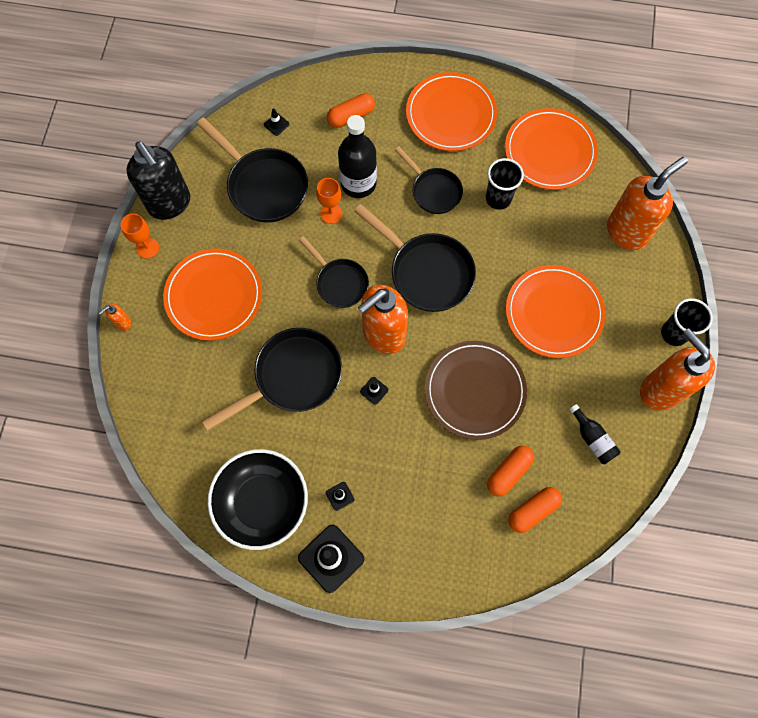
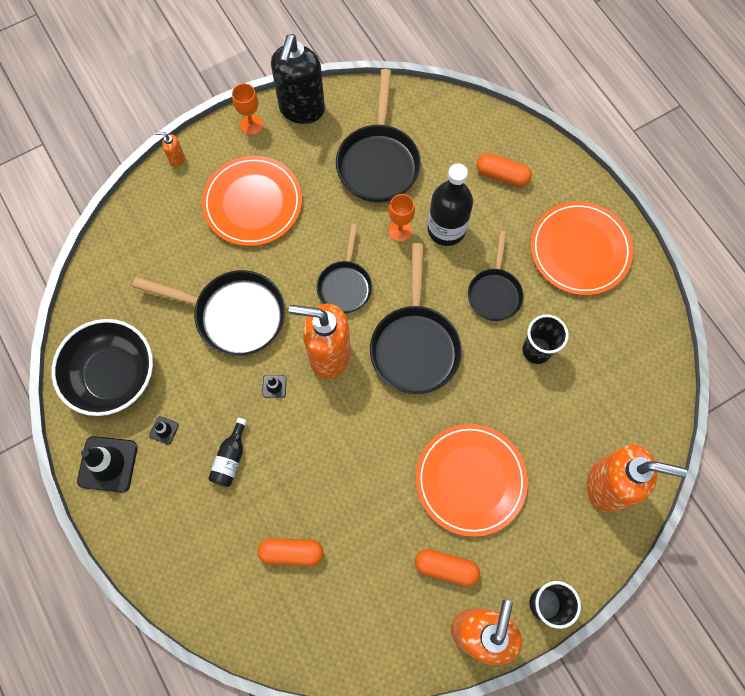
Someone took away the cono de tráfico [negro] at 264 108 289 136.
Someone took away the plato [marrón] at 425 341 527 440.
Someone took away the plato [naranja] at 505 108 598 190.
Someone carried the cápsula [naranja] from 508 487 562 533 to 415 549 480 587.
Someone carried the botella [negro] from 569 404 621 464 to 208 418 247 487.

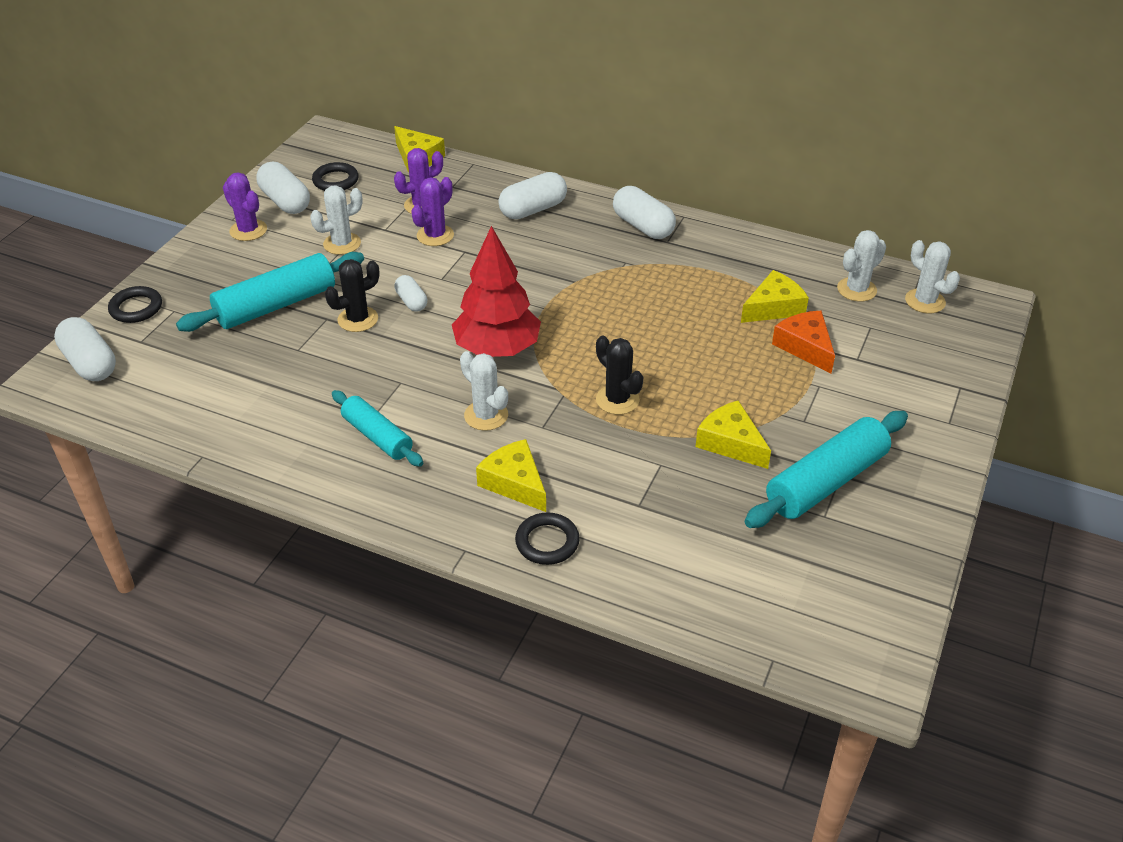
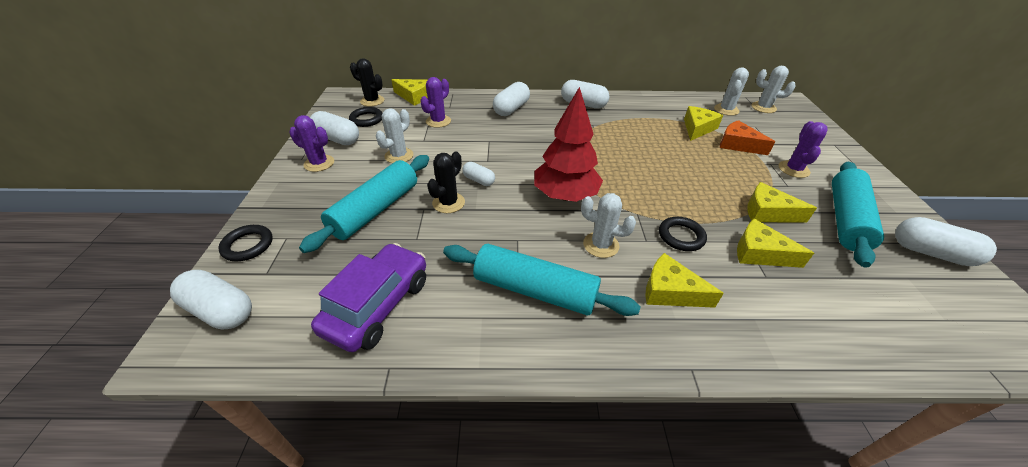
Someone put down the coche [morado] at 311 243 426 352.
Someone put down the queso [amarillo] at 737 219 814 268.
Someone put down the cápsula [blanco] at 895 217 997 266.
Someone carried the cactus [morado] from 411 177 454 246 to 778 121 828 178.
Someone carried the anillo [negro] from 515 512 580 565 to 659 217 707 251.
Someone carried the cactus [negro] from 596 336 643 415 to 350 58 384 107.
Someone scaled the rodillo [turquesa] at 332 390 423 467 by 1.59.

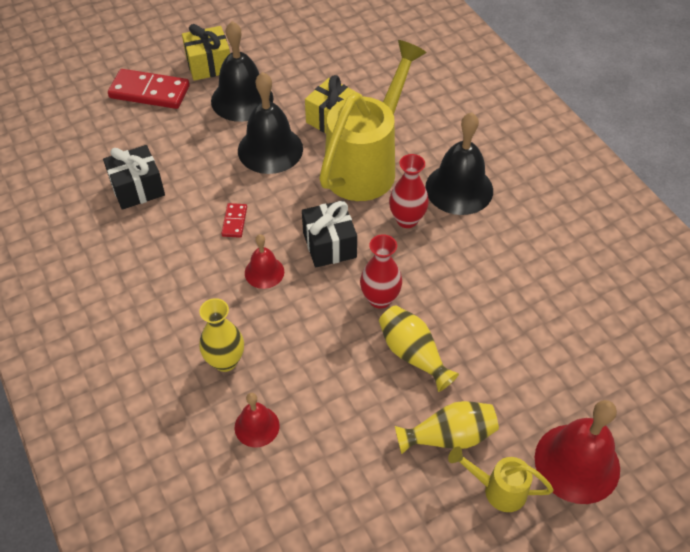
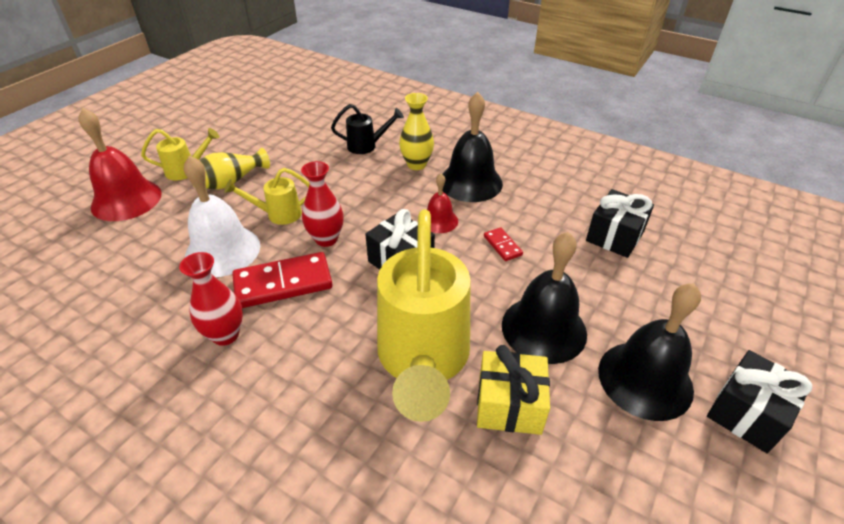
Someone put down the campana [blanco] at 184 155 260 277.
Someone carried the ficha de dominó [rojo] from 108 69 190 109 to 232 252 333 308.
Someone carried the florero [rojo] from 389 154 429 228 to 179 252 243 346.
Someone carried the campana [negro] from 425 112 493 215 to 443 92 503 202.
Someone swapped the campana [rojo] at 235 393 280 447 for the regadera [negro] at 331 104 404 154.
Someone swapped the florero [amarillo] at 379 305 459 392 for the regadera [amarillo] at 224 168 310 225.
Someone repainted the regalo [amarillo] at 182 24 230 81, which became the regalo [negro] at 707 350 812 453.

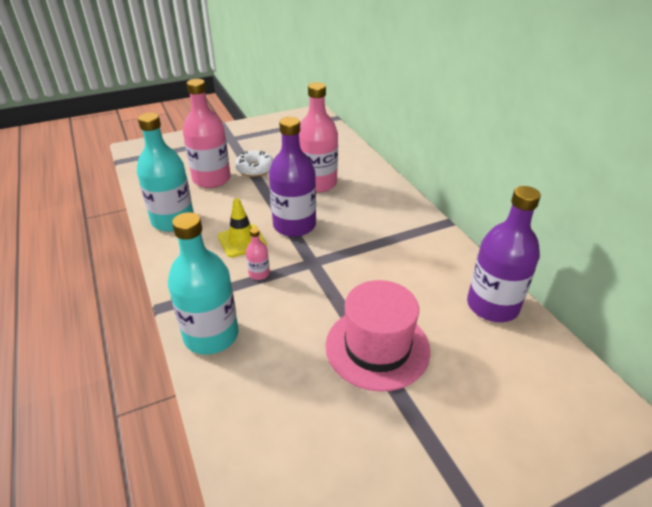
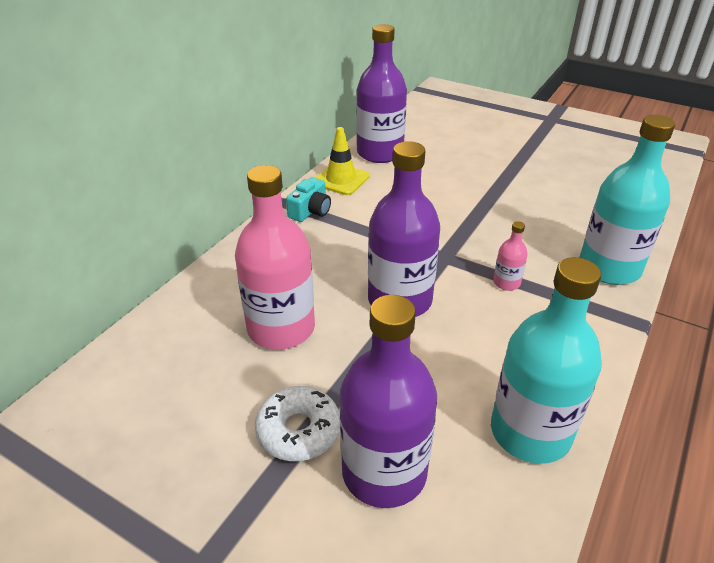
Someone took away the sombrero [rosa] at 325 280 430 392.
Someone put down the cámara [turquesa] at 286 177 331 222.
Someone carried the cono de tráfico [amarillo] from 218 198 267 258 to 315 127 370 195.
Someone repainted the botella [rosa] at 183 79 231 188, which became the botella [morado] at 340 295 437 508.

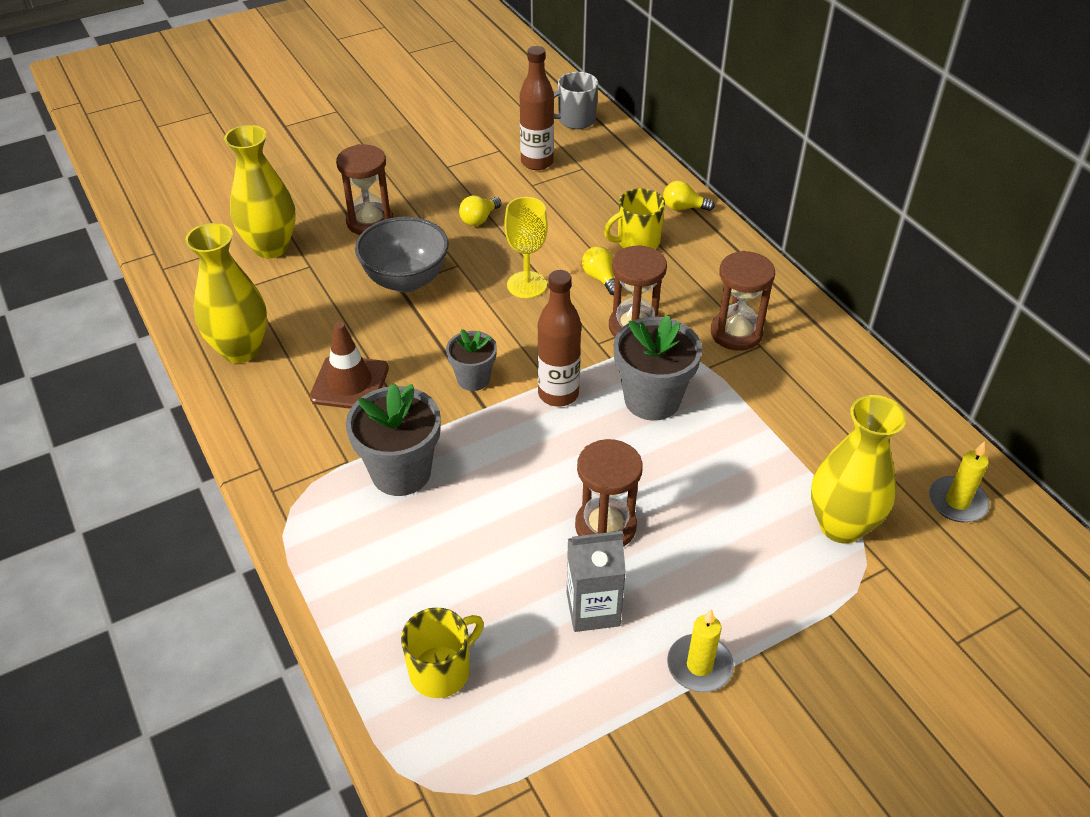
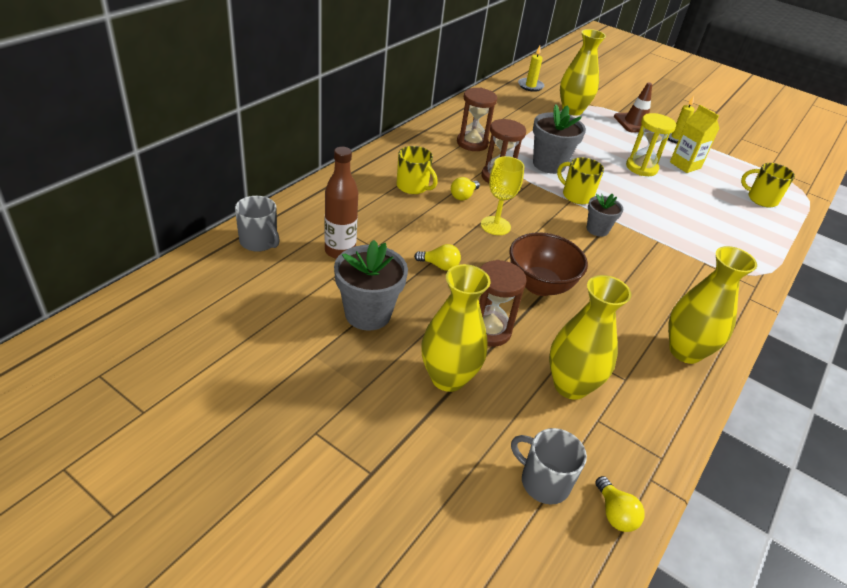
Someone put down the florero [amarillo] at 421 264 490 392.
Someone put down the taza [gris] at 511 428 587 504.
Someone carried the cono de tráfico [marrón] from 310 322 389 409 to 614 82 652 133.
Someone carried the maceta [gris] from 346 383 441 496 to 334 240 408 331.
Someone carried the bombilla [amarillo] from 663 181 715 211 to 596 476 645 532.
Someone swapped the botella [marrón] at 537 270 581 407 for the taza [amarillo] at 557 157 604 204.
Someone repainted the cuenco [gris] at 355 217 449 293, which became the cuenco [marrón] at 509 232 588 296.
Someone repainted the cartón de leche [gris] at 567 531 626 632, which became the cartón de leche [amarillo] at 670 105 719 173.
Someone repainted the reloj de arena [marrón] at 575 439 643 547, which became the reloj de arena [amarillo] at 626 113 676 176.

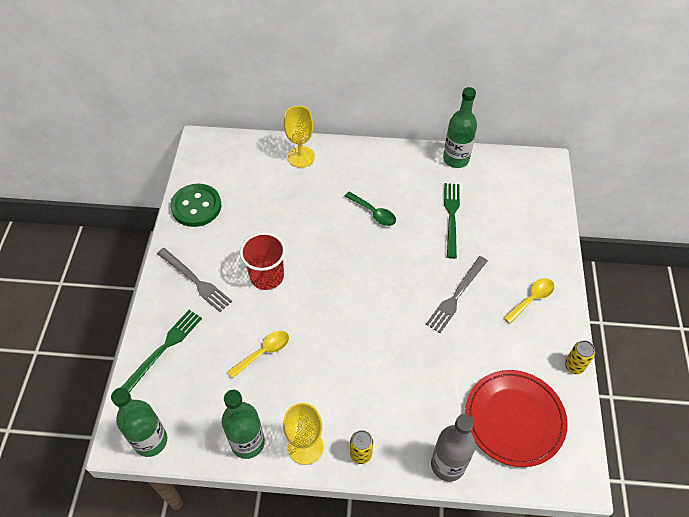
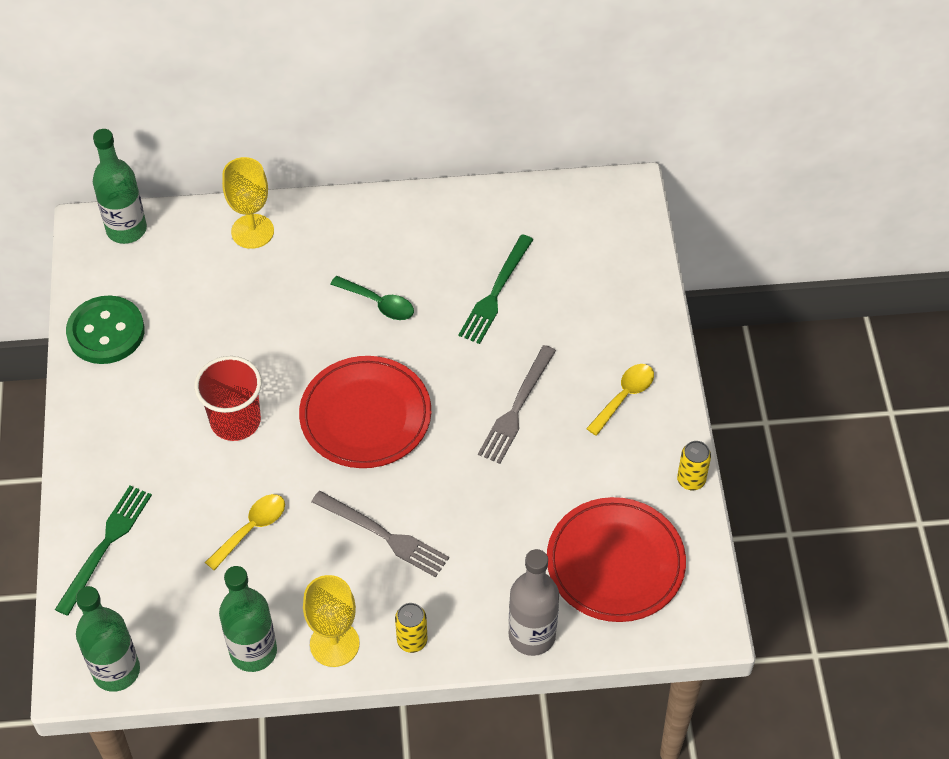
Someone put down the plato [rojo] at 299 356 431 468.
Someone carried the tenedor [gris] from 157 248 232 312 to 311 491 449 577.
Someone carried the botella [verde] from 443 87 477 168 to 93 129 147 244.
Someone rotated the tenedor [verde] at 444 183 460 259 by 150 degrees counterclockwise.

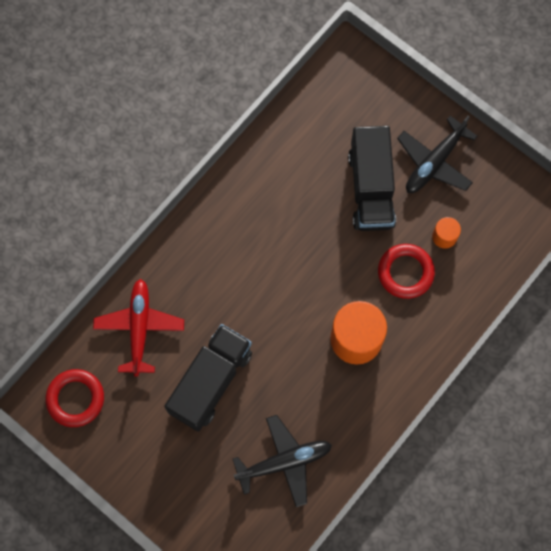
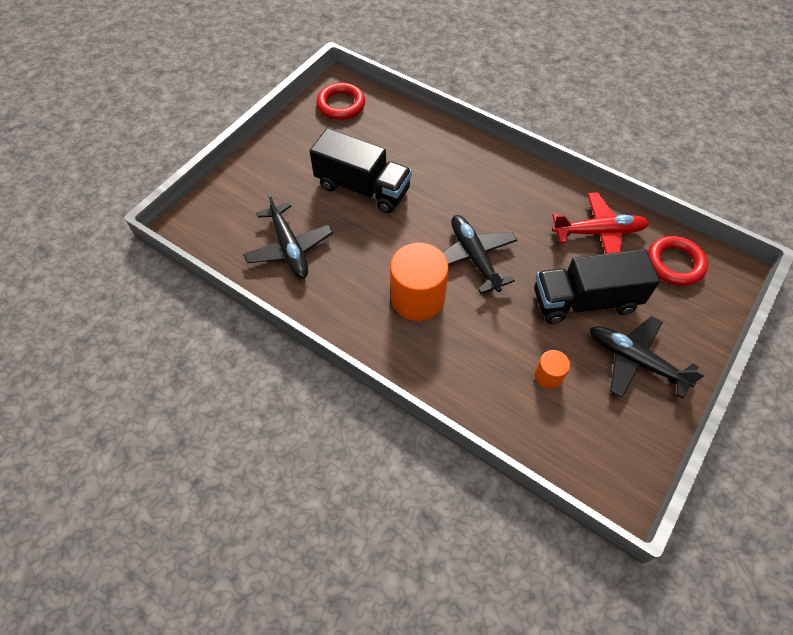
Someone put down the avión [negro] at 442 215 518 294.
Someone carried the avión [rojo] from 93 279 184 377 to 552 192 649 254.
Someone carried the anillo [rojo] from 378 244 435 299 to 648 236 708 286.

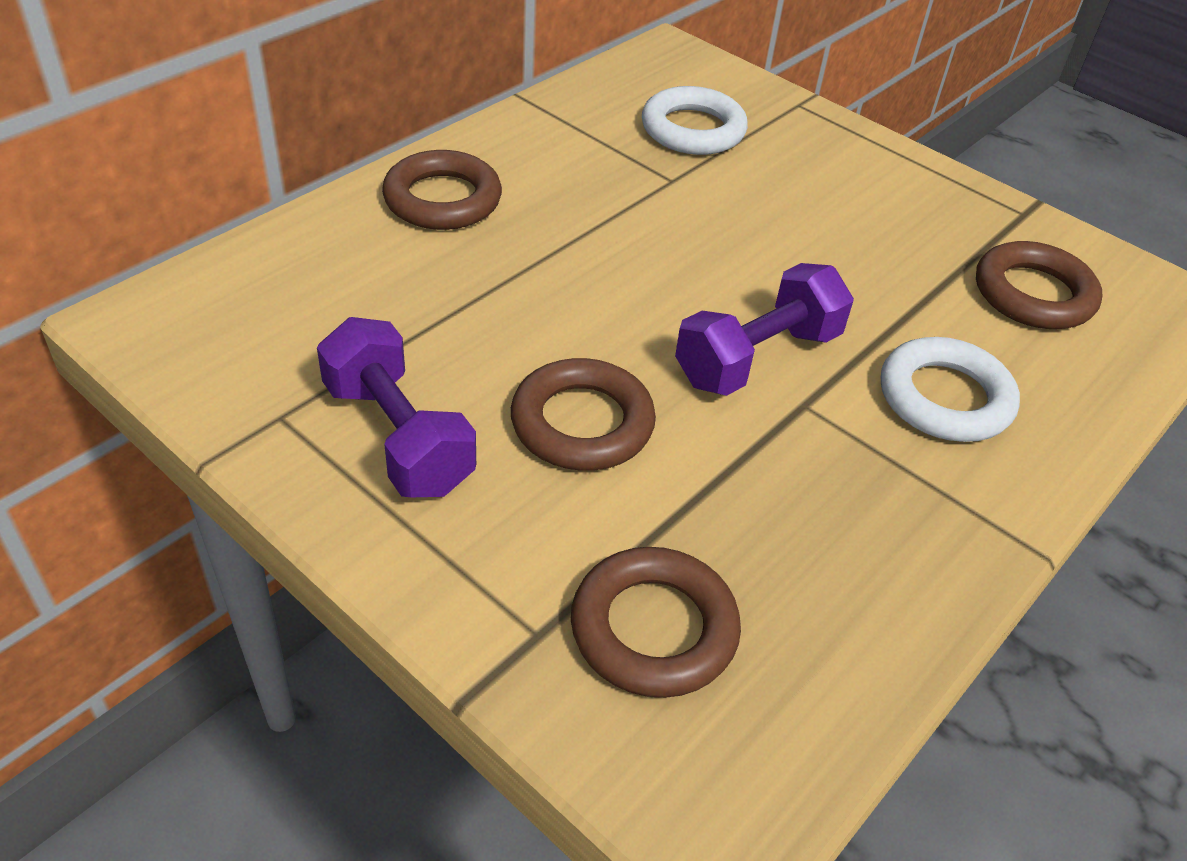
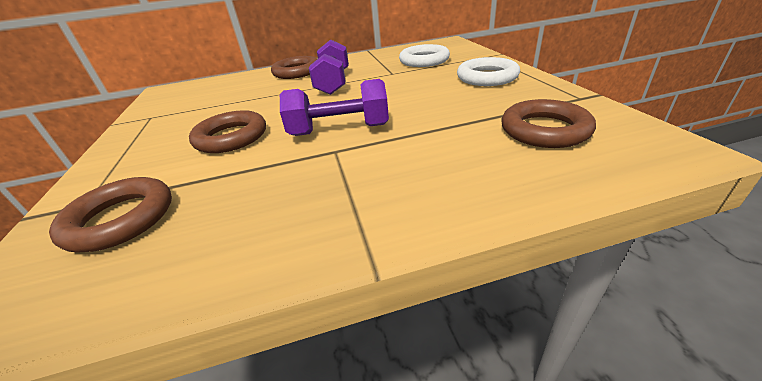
Someone carried the mancuerna [morado] from 317 317 476 497 to 309 39 349 95.
Someone carried the anillo [blanco] from 881 337 1020 442 to 457 57 520 86.

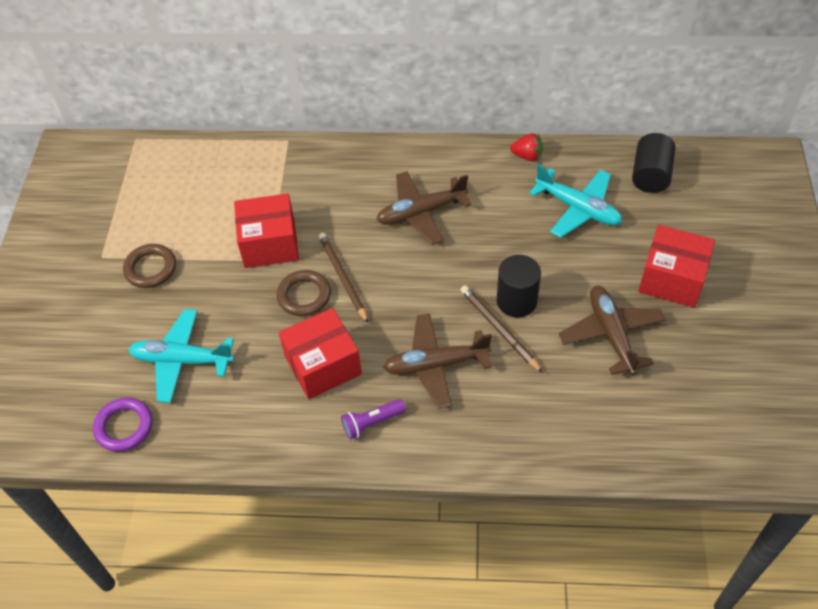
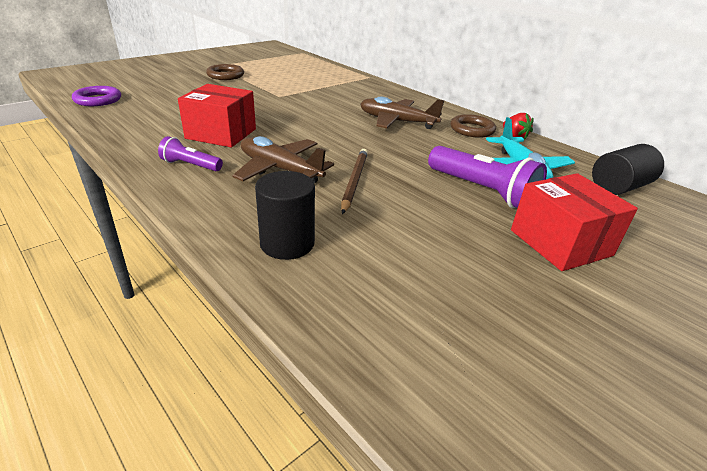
Someone took away the avión [turquesa] at 128 309 234 403.
Someone took away the caja [rojo] at 234 193 299 268.
Someone took away the lápiz [marrón] at 319 233 368 323.
Someone took away the avión [marrón] at 559 286 666 375.
Someone put down the lámpara de mano [morado] at 428 146 547 208.
Someone carried the anillo [marrón] from 277 270 331 316 to 450 114 496 138.
Someone carried the cilindro [negro] from 497 255 541 318 to 255 171 315 260.

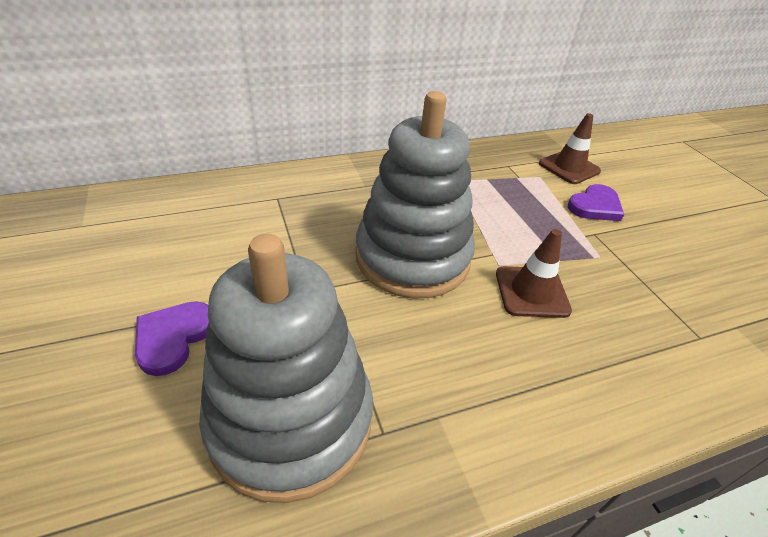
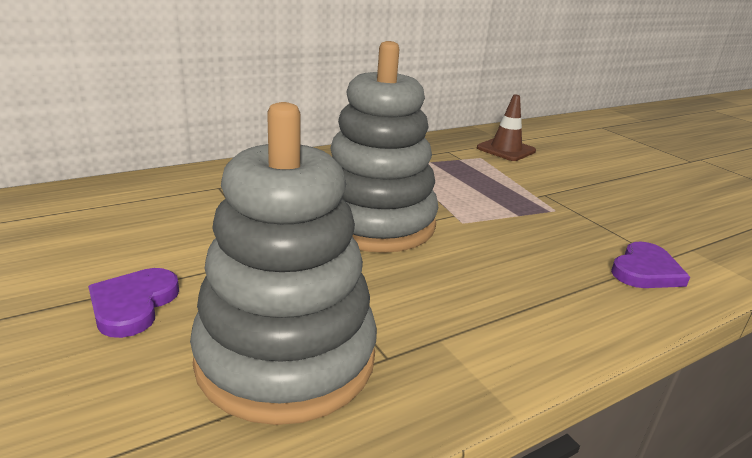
Someone took away the cono de tráfico [marrón] at 496 229 572 318.
Someone carried the corazón [morado] from 568 184 624 221 to 611 241 690 288.

